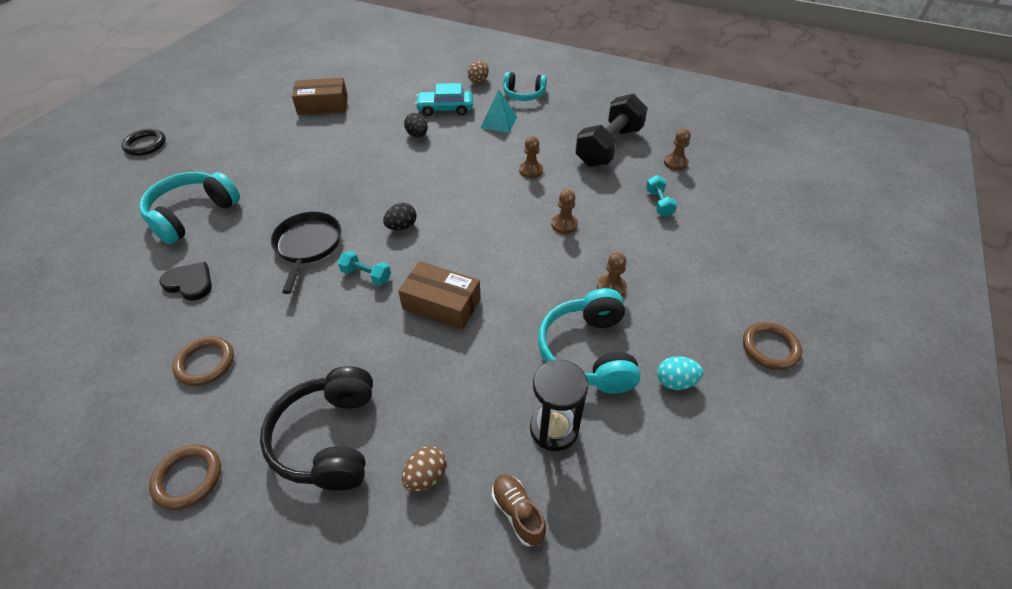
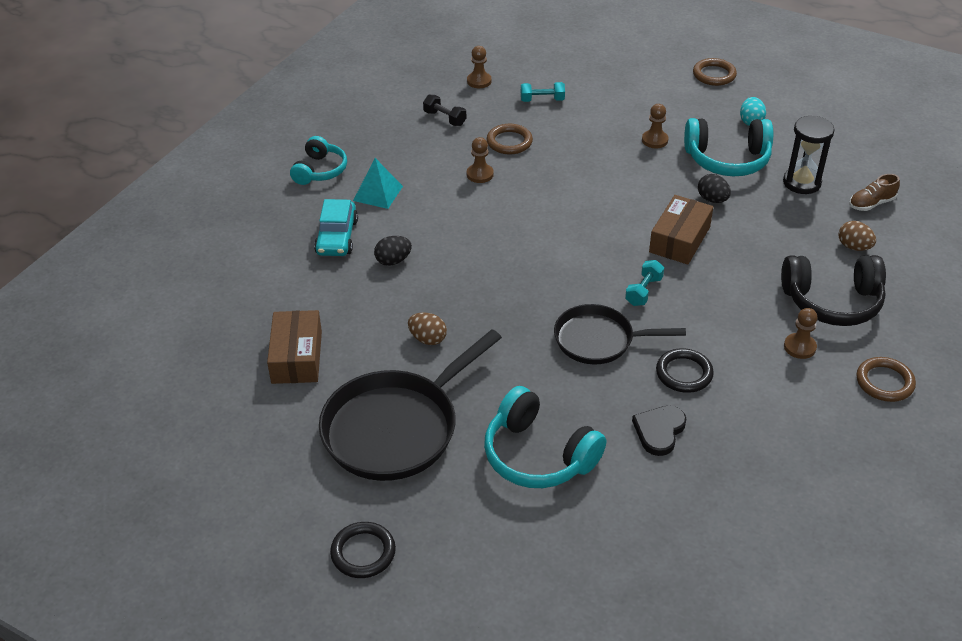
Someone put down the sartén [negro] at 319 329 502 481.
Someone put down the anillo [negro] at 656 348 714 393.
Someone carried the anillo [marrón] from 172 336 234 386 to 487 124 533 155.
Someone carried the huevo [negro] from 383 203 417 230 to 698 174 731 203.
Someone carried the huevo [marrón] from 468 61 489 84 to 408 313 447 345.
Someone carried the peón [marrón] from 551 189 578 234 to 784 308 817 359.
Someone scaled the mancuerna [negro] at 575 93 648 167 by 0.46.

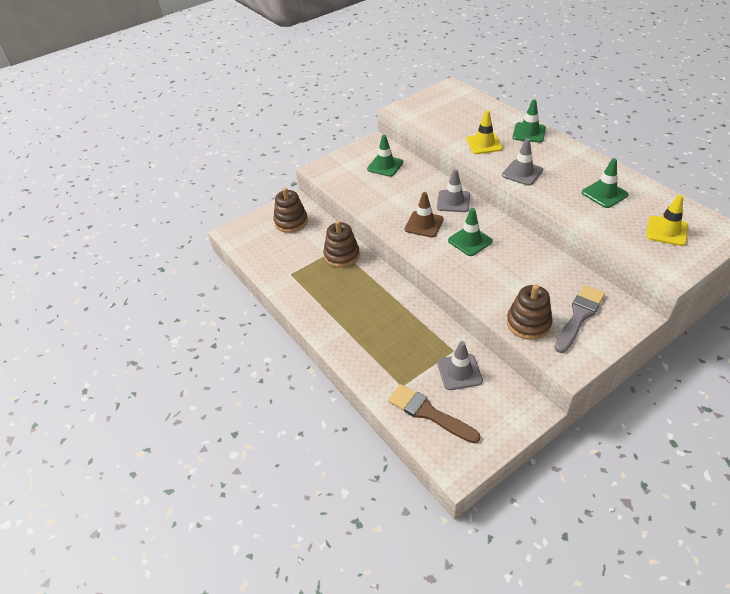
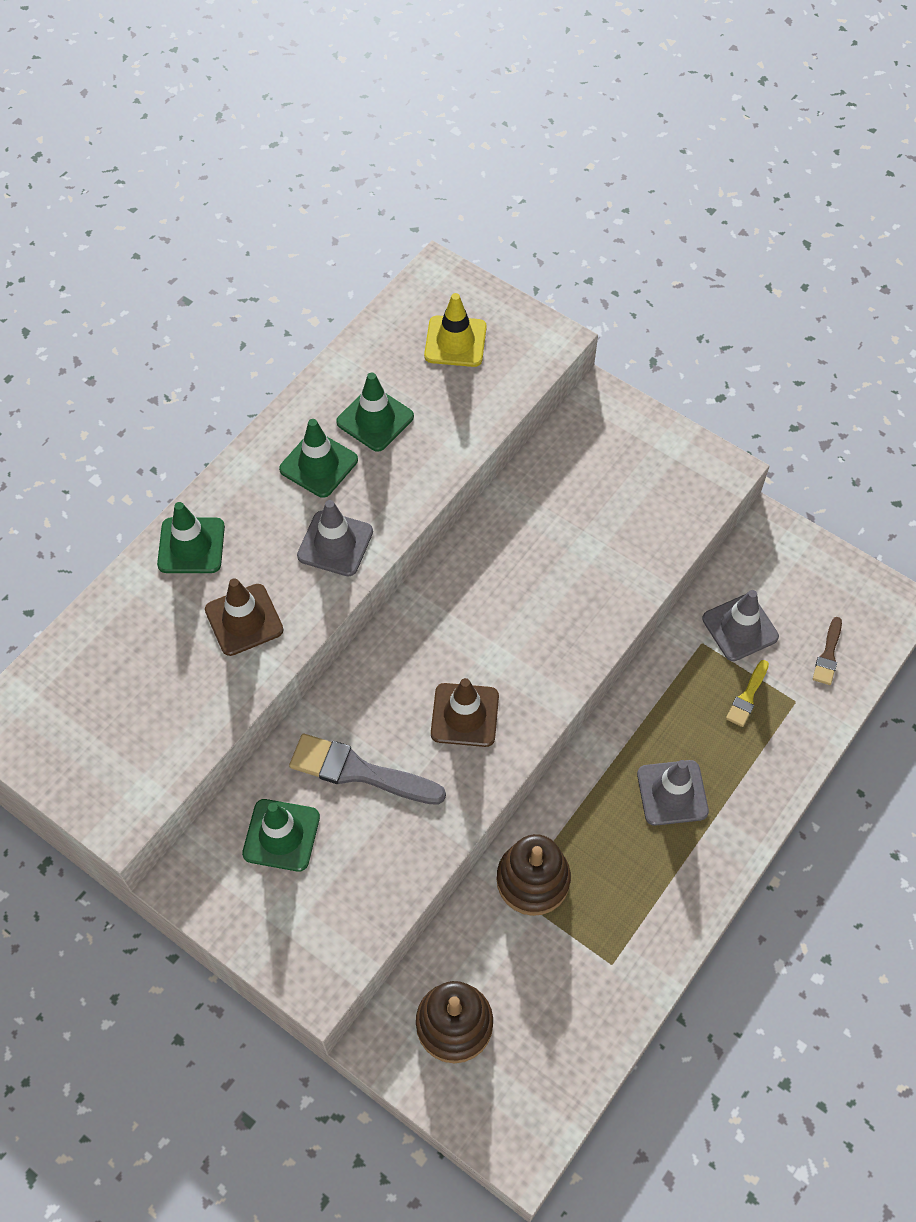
Someone took away the juguete apilable [marrón] at 507 285 553 340.
Someone put down the pincel [amarillo] at 726 660 769 727.
Someone carried the cono de tráfico [gris] from 437 169 470 212 to 637 760 709 826.
Someone carried the cono de tráfico [verde] from 448 208 493 256 to 279 419 358 498.
Someone carried the pincel [gris] from 554 285 605 353 to 289 734 446 805.
Someone repainted the cono de tráfico [amarillo] at 466 110 503 154, which became the cono de tráfico [marrón] at 205 578 284 656.
Someone scaled the pincel [marrón] at 388 384 480 443 by 0.53.

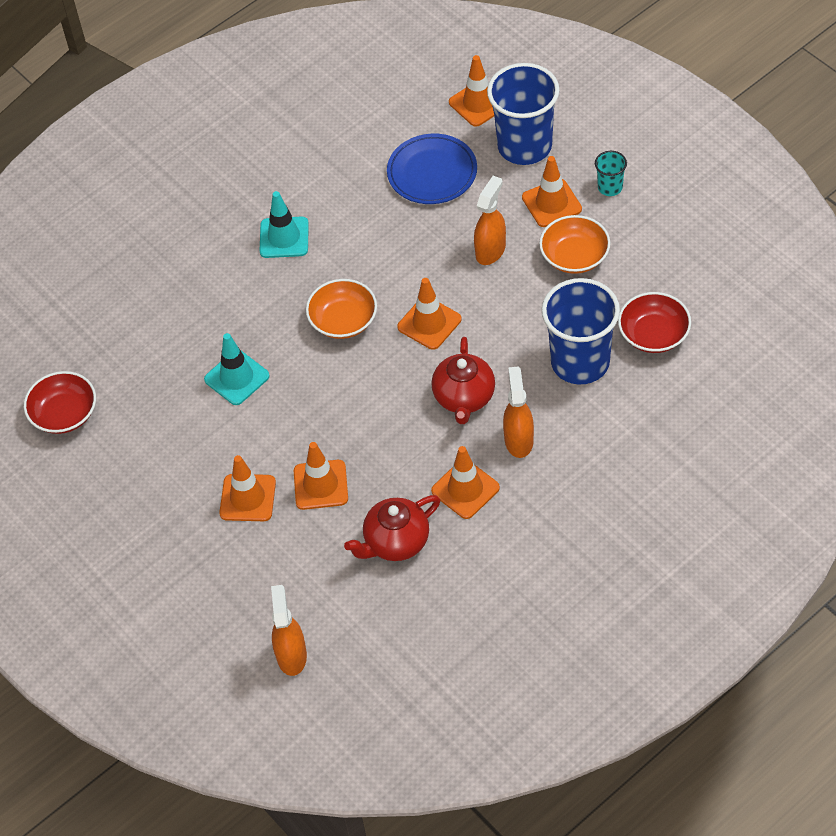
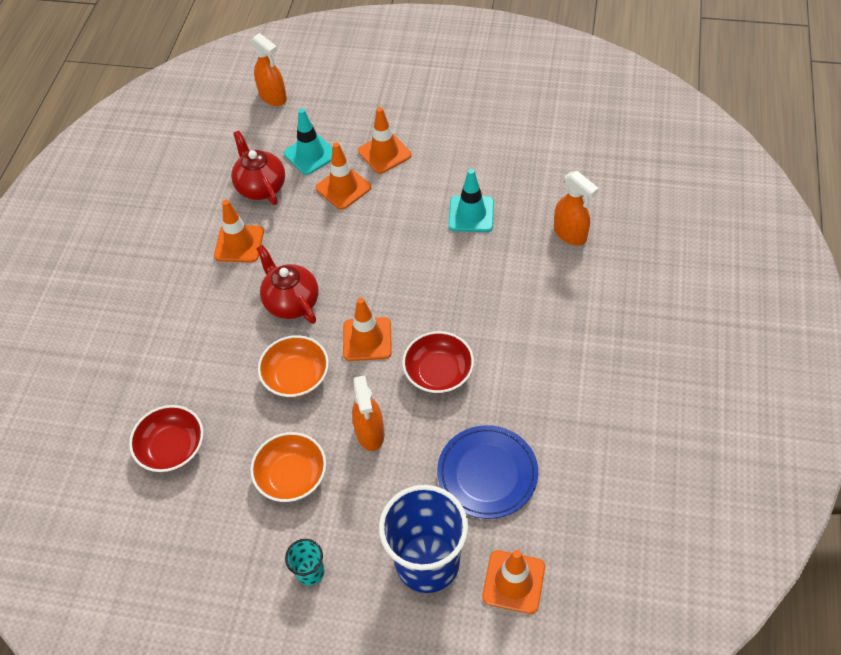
Someone took away the cono de tráfico [naranja] at 522 156 582 227.
Someone took away the vaso [azul] at 542 278 620 384.
Someone carried the cuenco [rojo] from 24 371 96 434 to 402 331 474 394.
Someone carried the cono de tráfico [turquesa] from 260 191 309 258 to 284 109 333 175.
Someone carried the cuenco [naranja] from 306 279 377 339 to 258 335 329 398.
Someone carried the pulverizador [naranja] from 503 366 534 458 to 554 171 599 245.
Someone rotated the tetera [rojo] at 344 495 440 561 by 45 degrees counterclockwise.

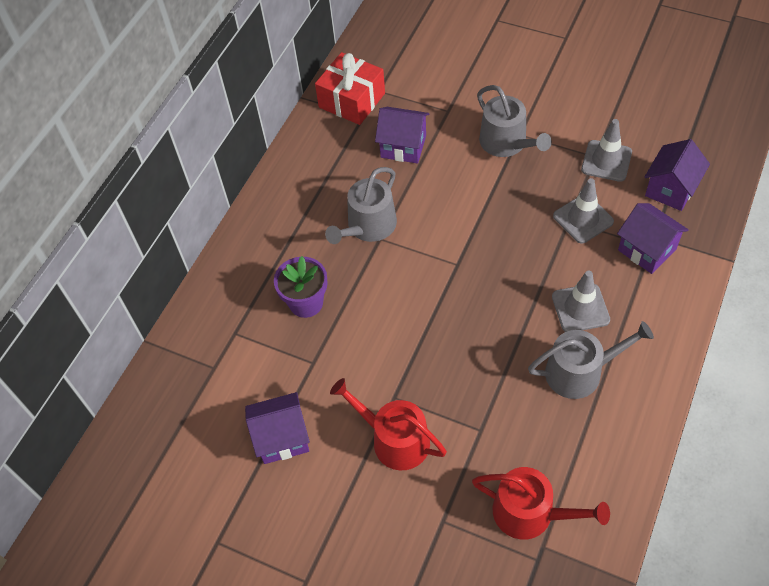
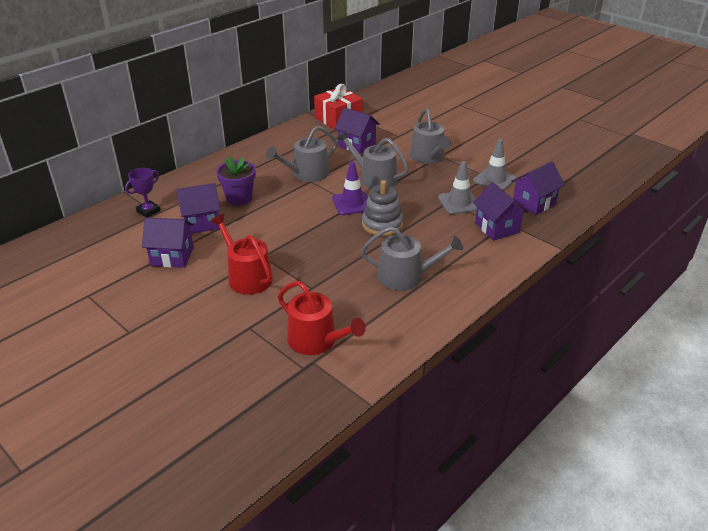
Someone took away the cono de tráfico [gris] at 552 270 610 332.
Someone put down the trofeo [morado] at 125 168 161 217.
Someone put down the casa [morado] at 176 183 220 234.
Someone put down the cono de tráfico [morado] at 332 161 368 215.
Someone put down the regadera [gris] at 337 130 409 189.
Someone put down the juguete apilable [gris] at 362 180 403 236.

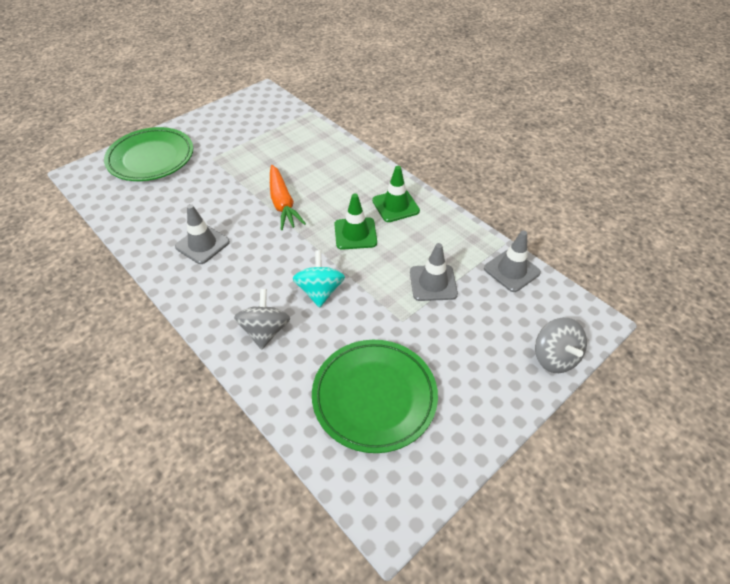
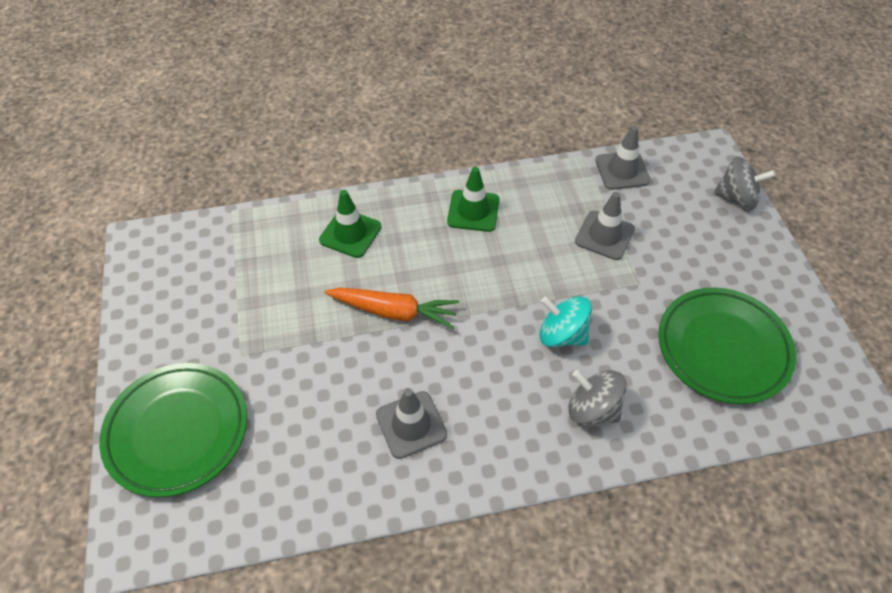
Someone carried the cono de tráfico [verde] from 334 194 377 250 to 319 190 381 258.

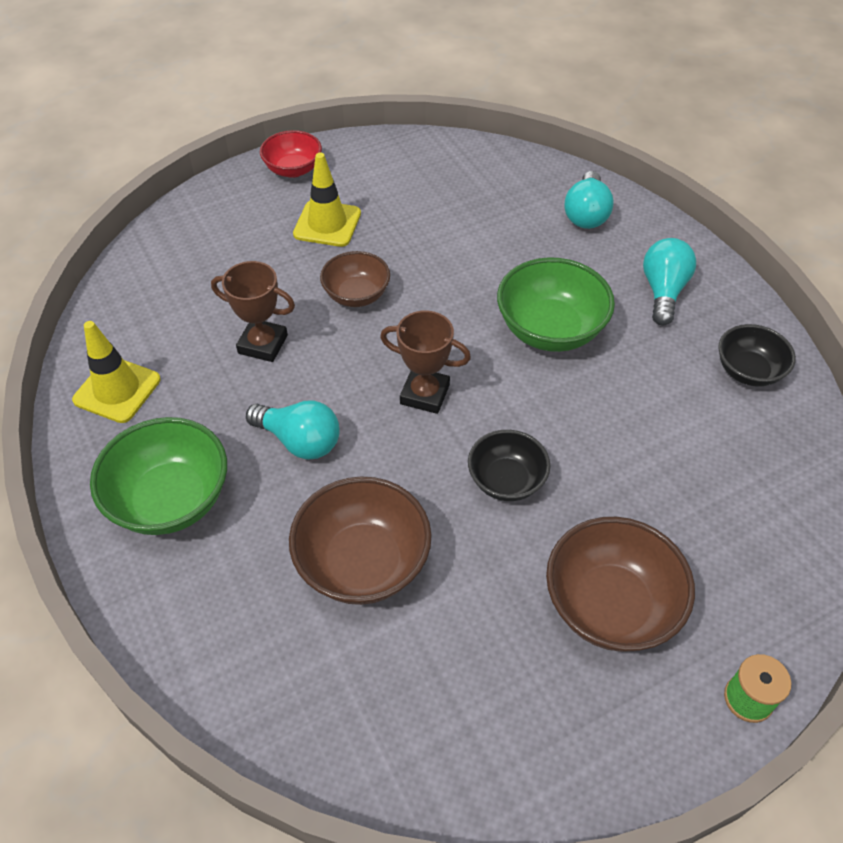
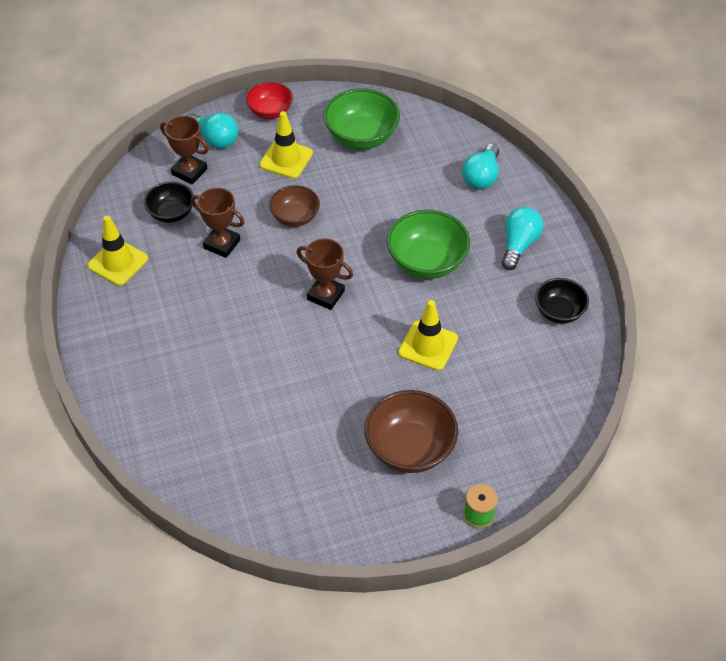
Someone took away the cuenco [marrón] at 289 476 432 605.
Someone put down the trofeo [marrón] at 160 115 209 184.
Someone put down the cono de tráfico [amarillo] at 398 300 458 371.
Someone carried the cuenco [verde] from 90 417 227 535 to 323 88 400 149.
Someone carried the bombilla [turquesa] from 246 401 340 460 to 188 113 239 149.
Someone carried the cuenco [negro] from 468 430 550 501 to 144 181 194 223.

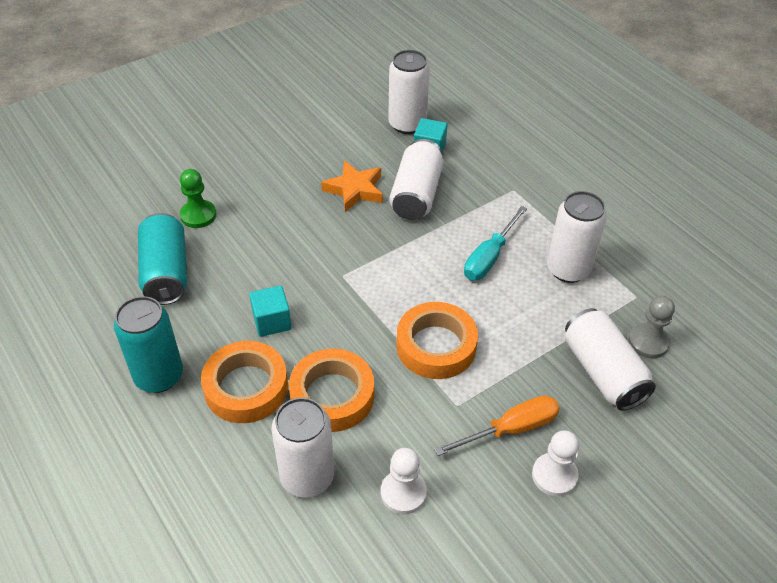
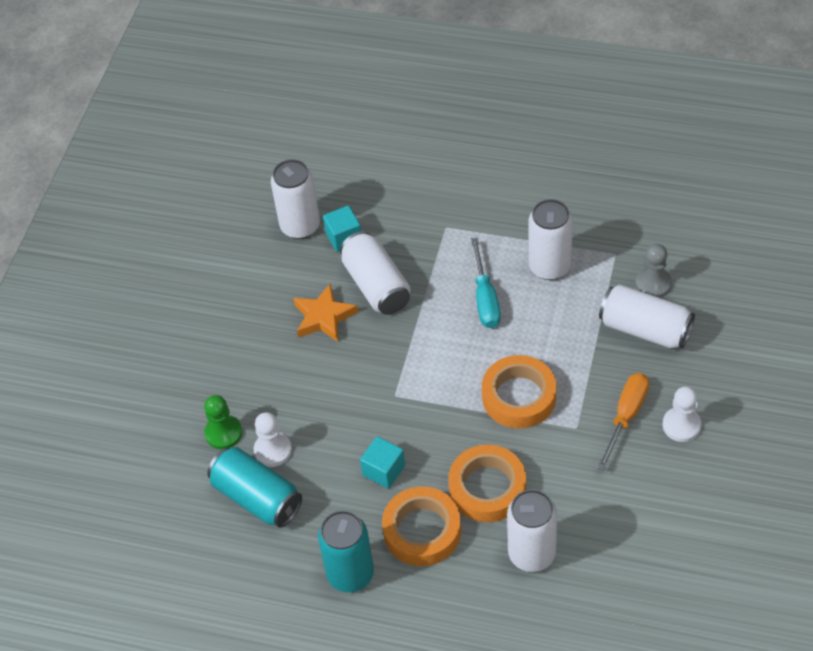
Someone carried the peón [blanco] from 381 448 427 514 to 254 412 292 467.

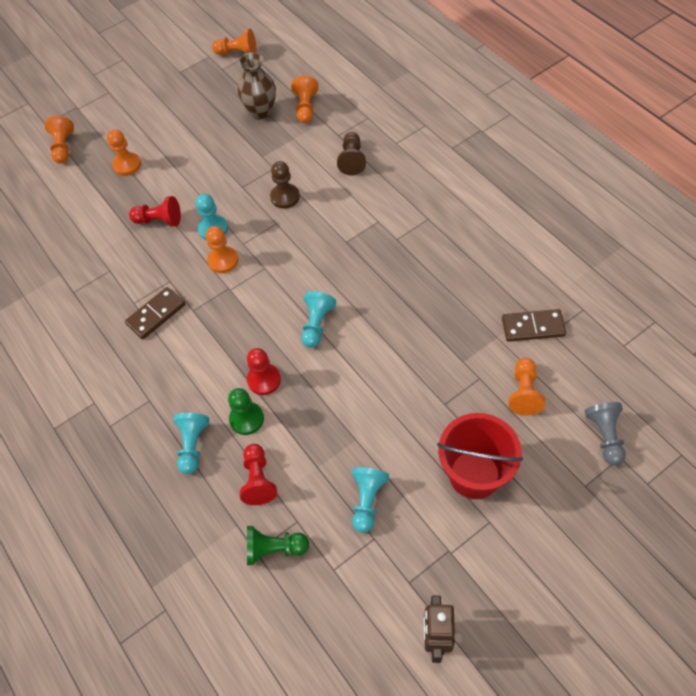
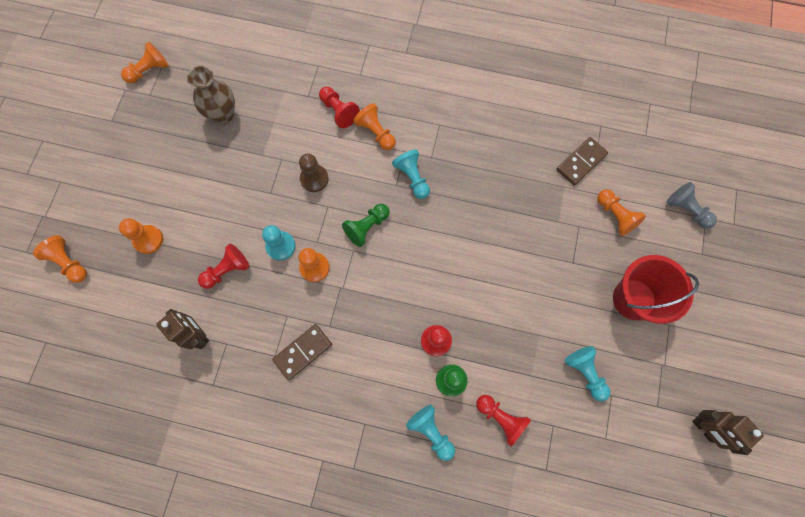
Someone put down the robot [marrón] at 156 309 209 349.
Someone carried the peón [verde] from 247 526 309 565 to 342 204 390 247.
Someone carried the peón [naranja] from 291 76 318 123 to 353 103 396 150.
Someone carried the peón [turquesa] from 301 291 336 348 to 392 149 430 199.
Someone repainted the peón [marrón] at 337 132 366 175, which became the peón [rojo] at 319 87 360 128.
Someone rotated the ficha de dominó [marrón] at 125 287 185 339 by 45 degrees clockwise.

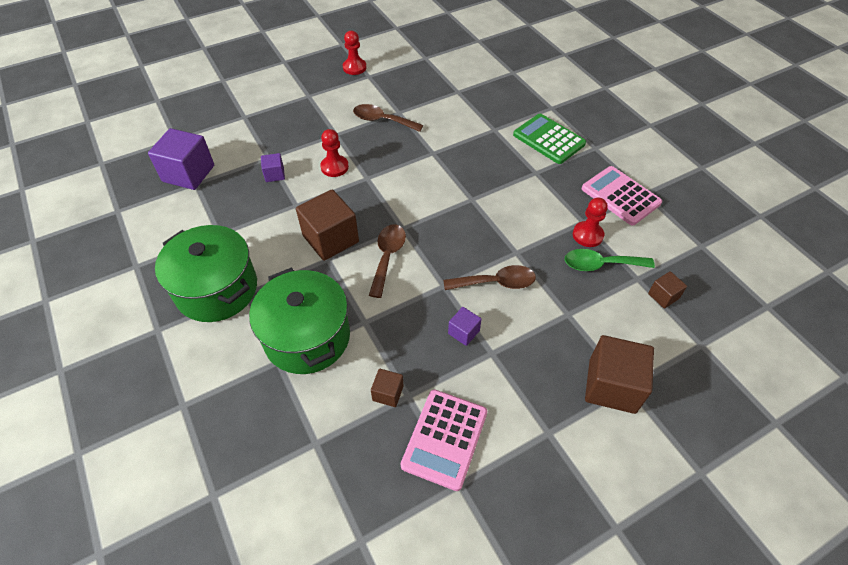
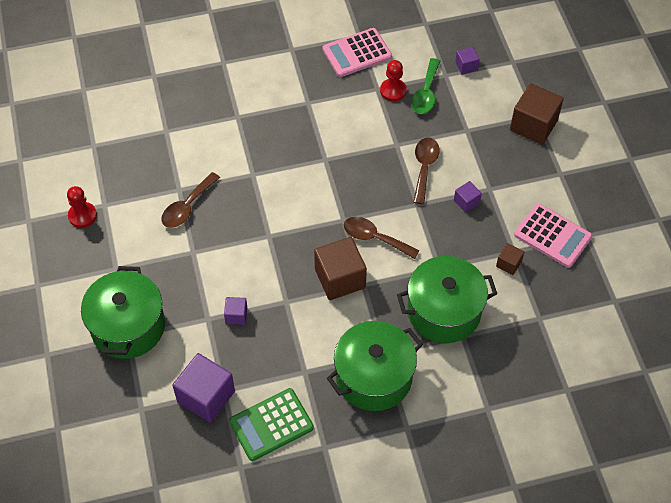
Someone took away the peón [rojo] at 320 129 349 177.
Someone put down the olla [verde] at 81 266 165 359.
Someone carried the calculadora [verde] from 513 114 586 164 to 229 388 314 461.
Someone repainted the cubo [marrón] at 648 271 687 308, which became the cubo [morado] at 455 47 480 75.

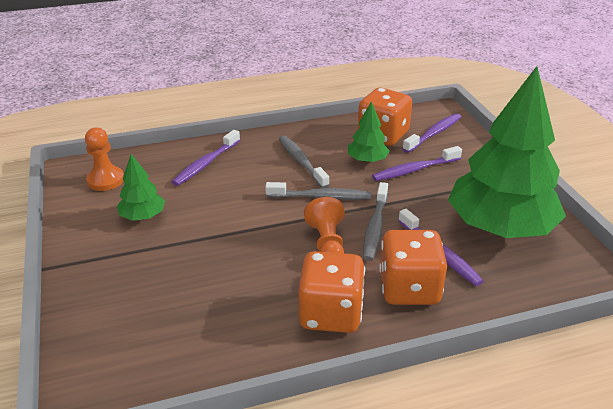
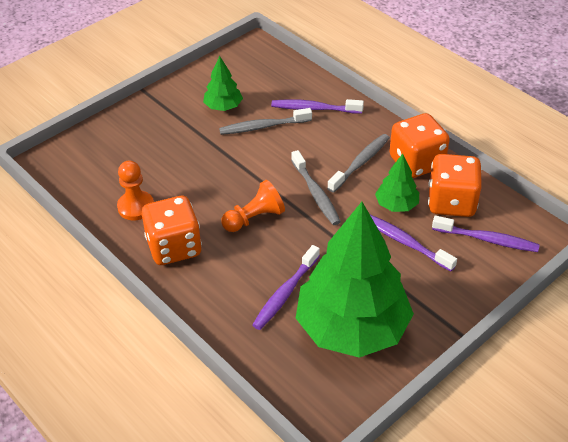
Someone carried the peón [naranja] from 85 127 124 191 to 117 160 154 220.
Someone carried the cepillo de dientes [gris] from 363 182 388 261 to 219 108 312 135.
Someone carried the dado [naranja] from 379 230 447 305 to 389 113 450 178.

